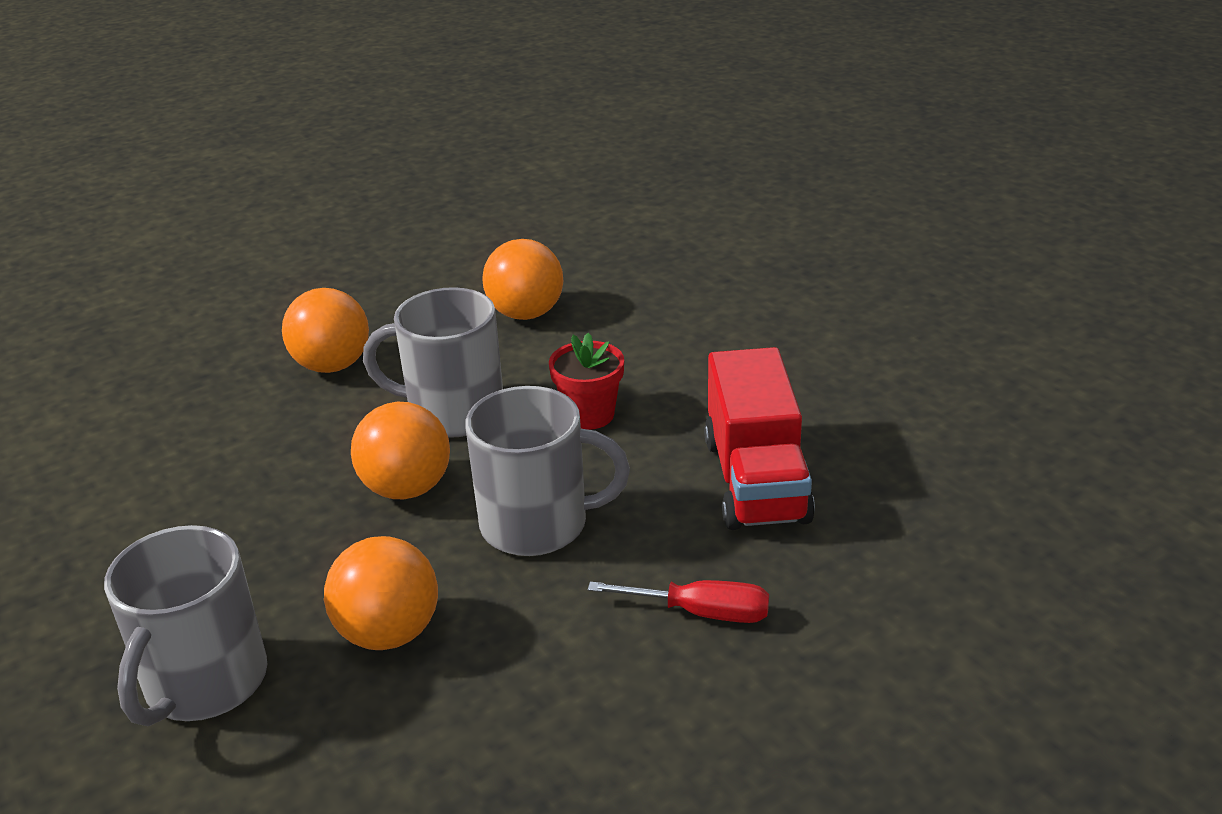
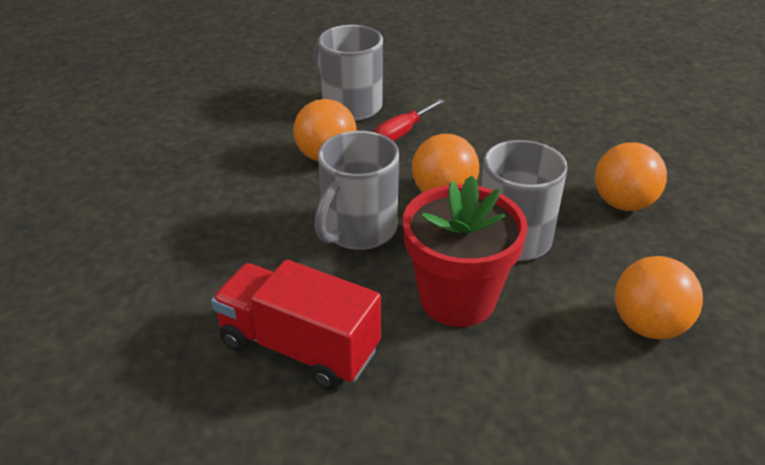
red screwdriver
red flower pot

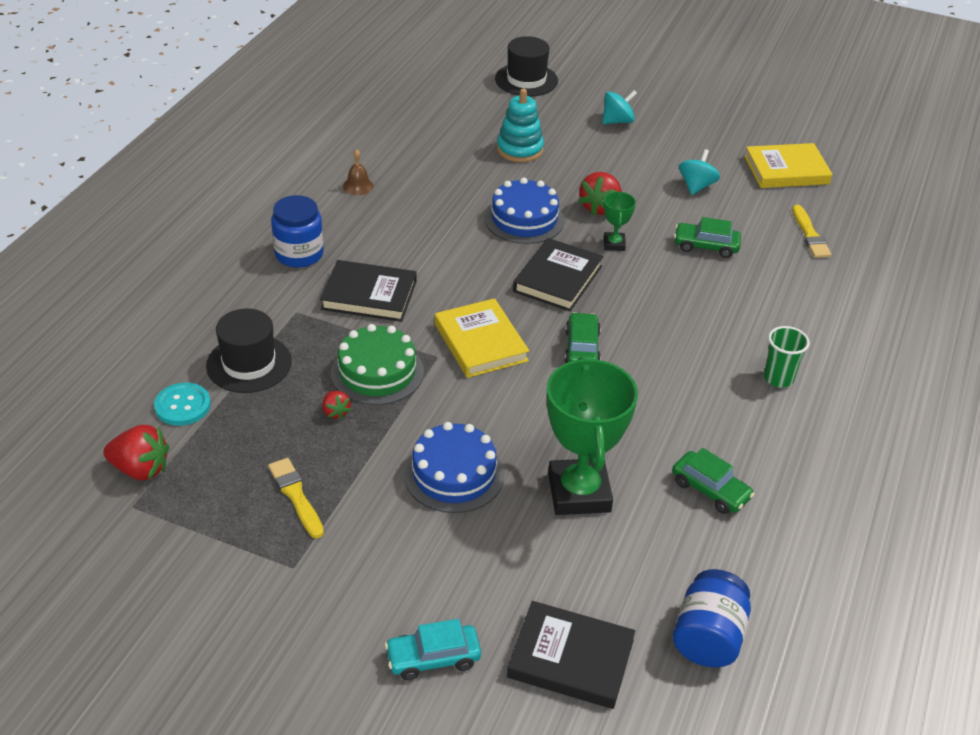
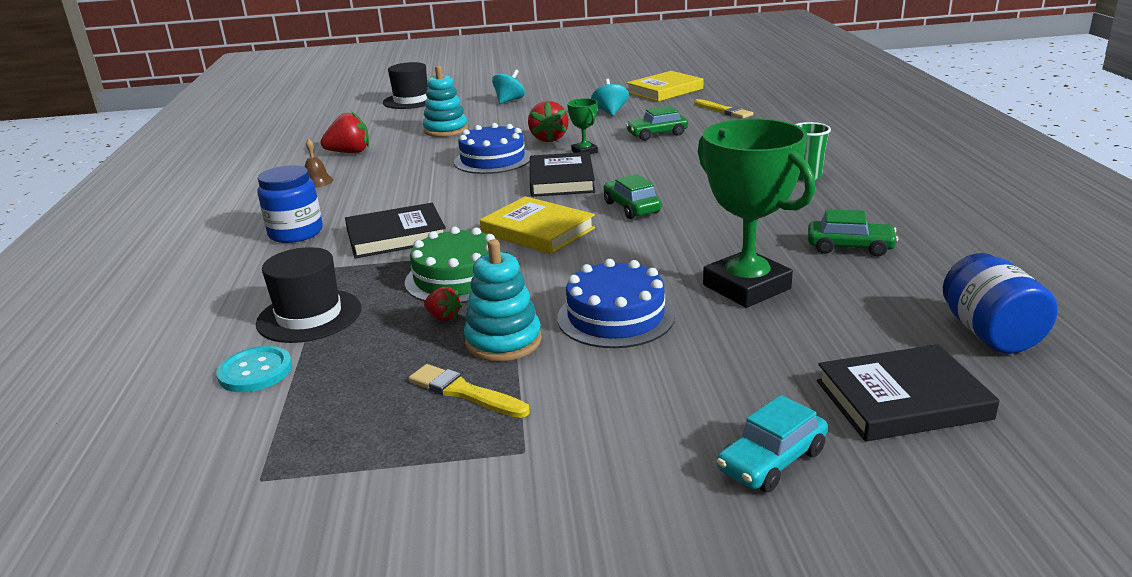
red strawberry (1st from left)
turquoise stacking toy (2nd from left)

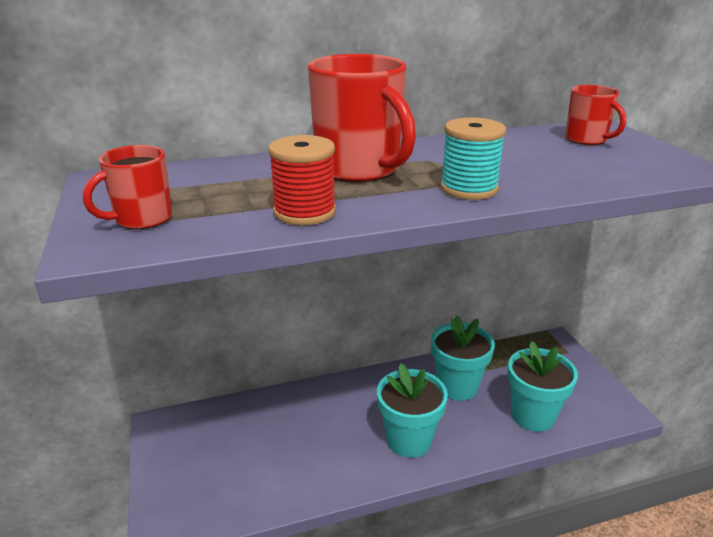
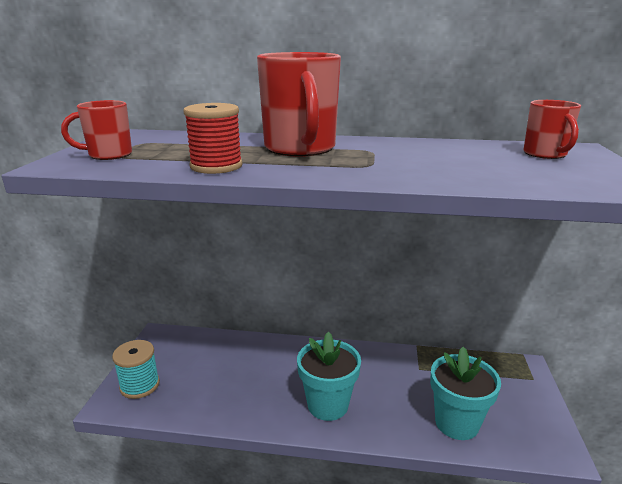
turquoise spool
turquoise flower pot (2nd from left in the first image)

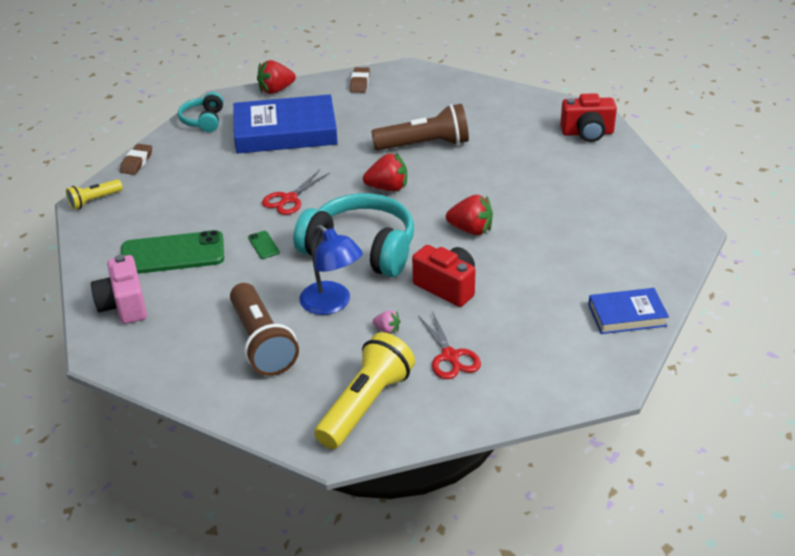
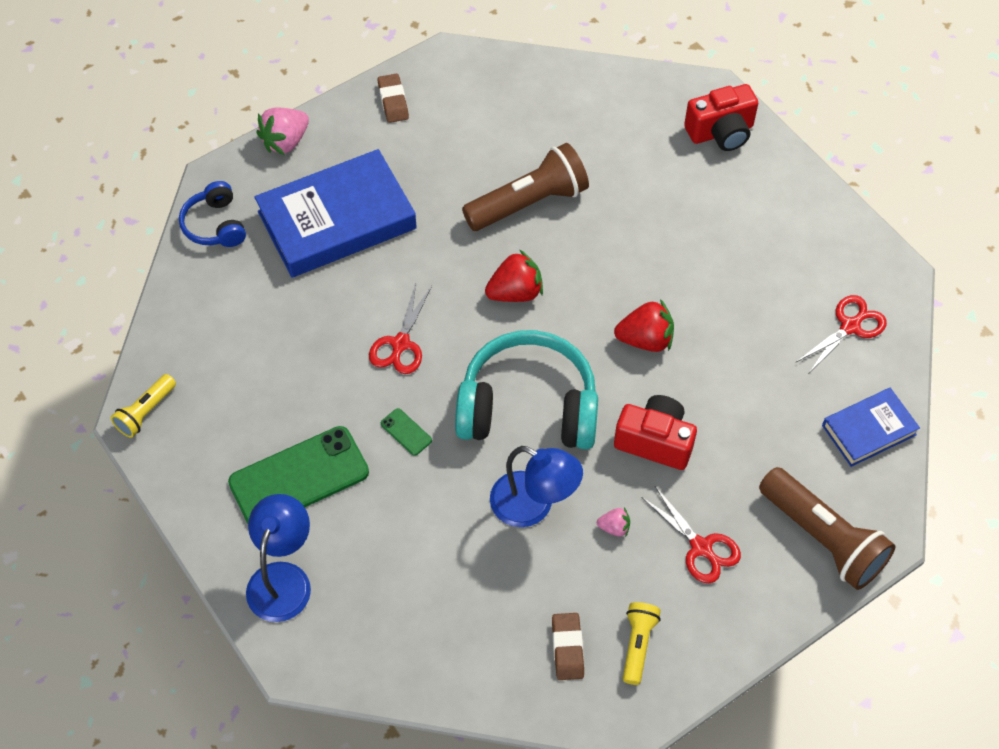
blue headphones
blue lamp (1st from left)
pink strawberry (1st from left)
brown eraser (2nd from left)
yellow flashlight (2nd from left)
brown flashlight (2nd from left)
red scissors (3rd from left)

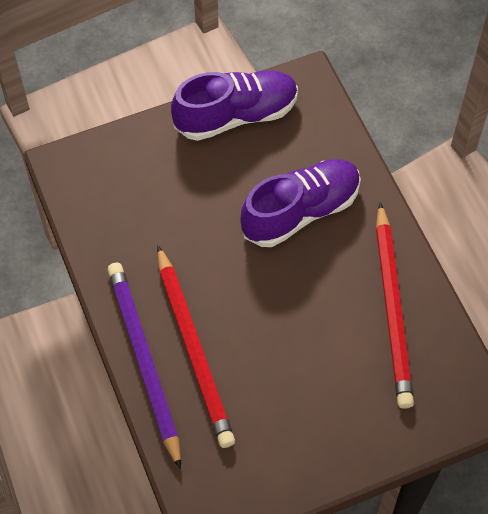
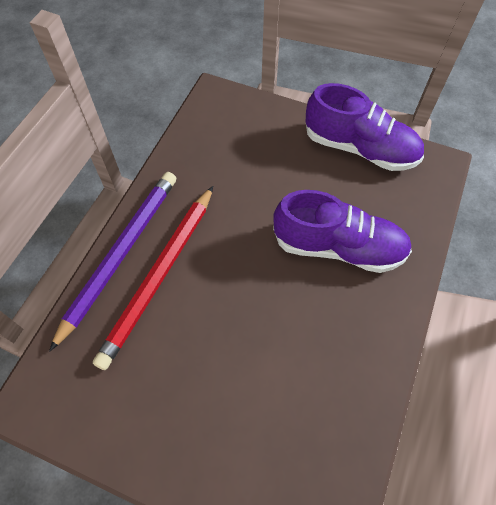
red pencil (2nd from left in the first image)

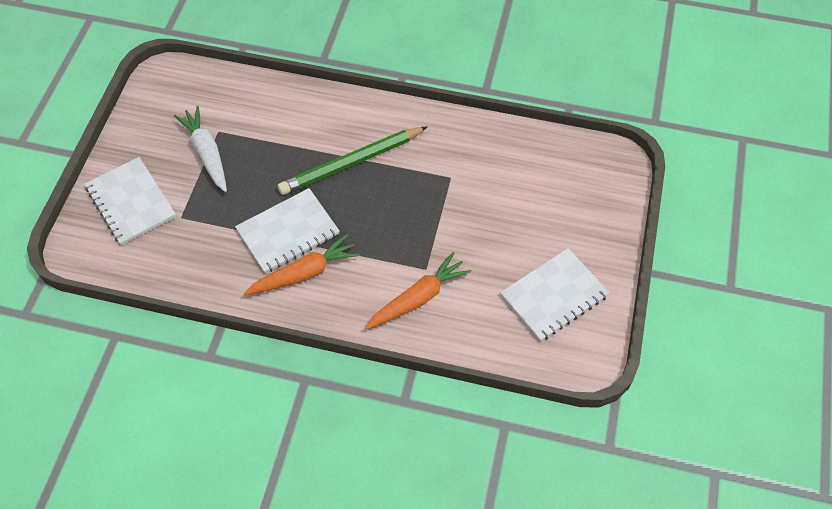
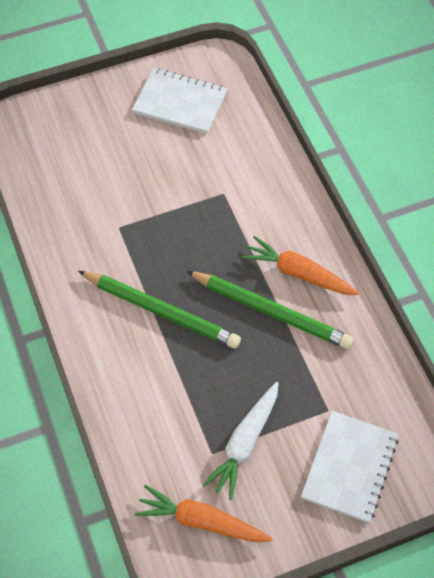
orange carrot (1st from left)
green pencil (2nd from left)

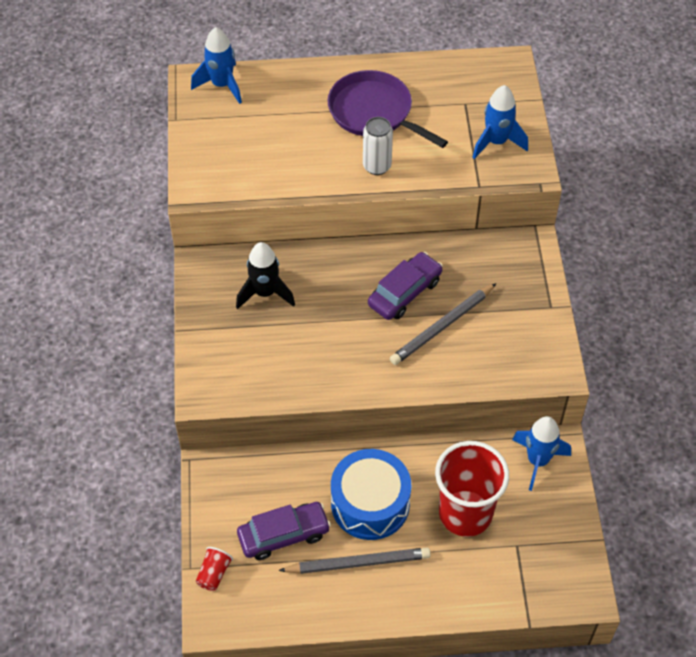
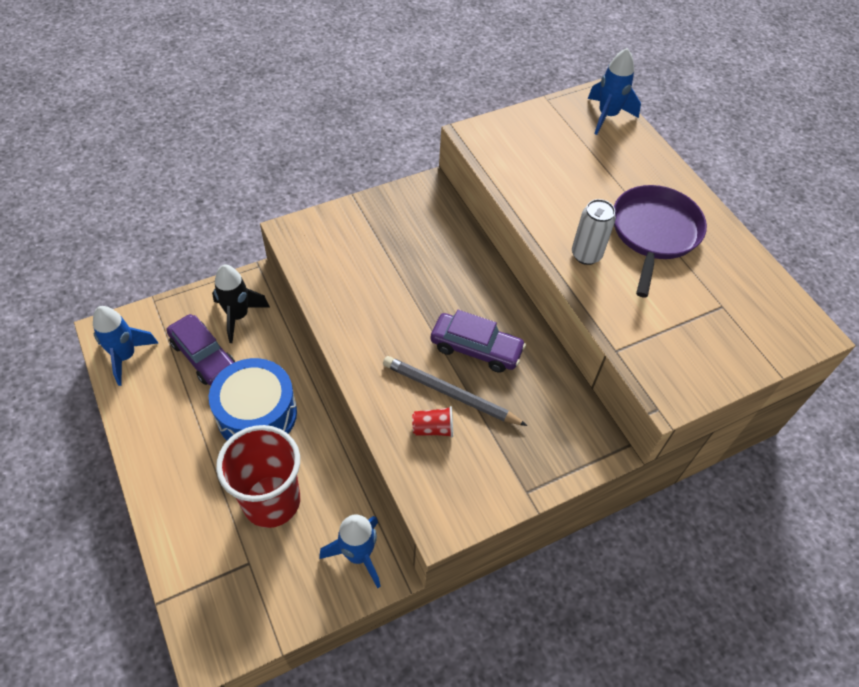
blue rocket (1st from left)
black rocket
red cup (2nd from left)
grey pencil (1st from left in the first image)

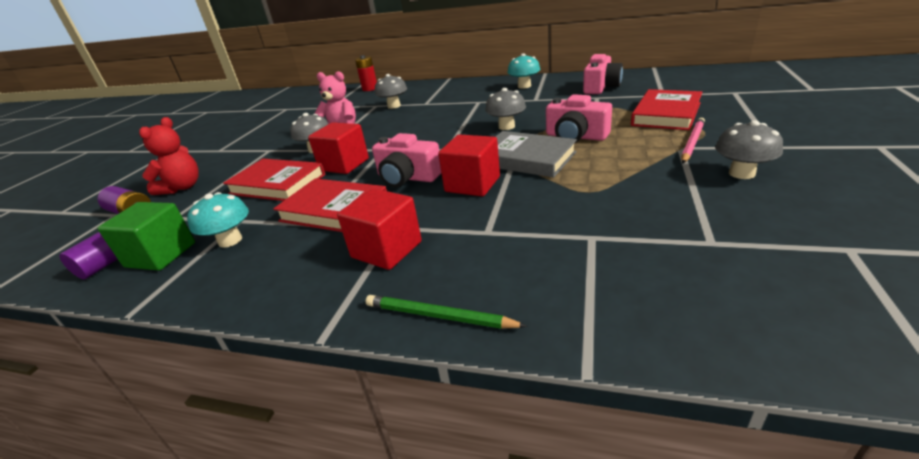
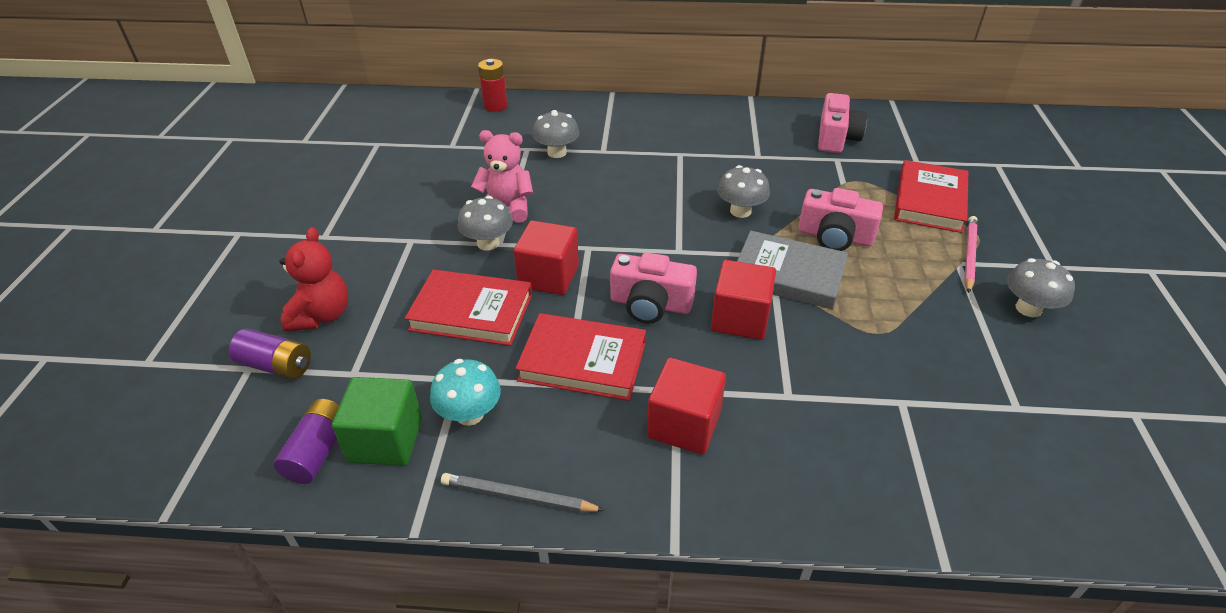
grey pencil
green pencil
turquoise mushroom (2nd from left in the first image)

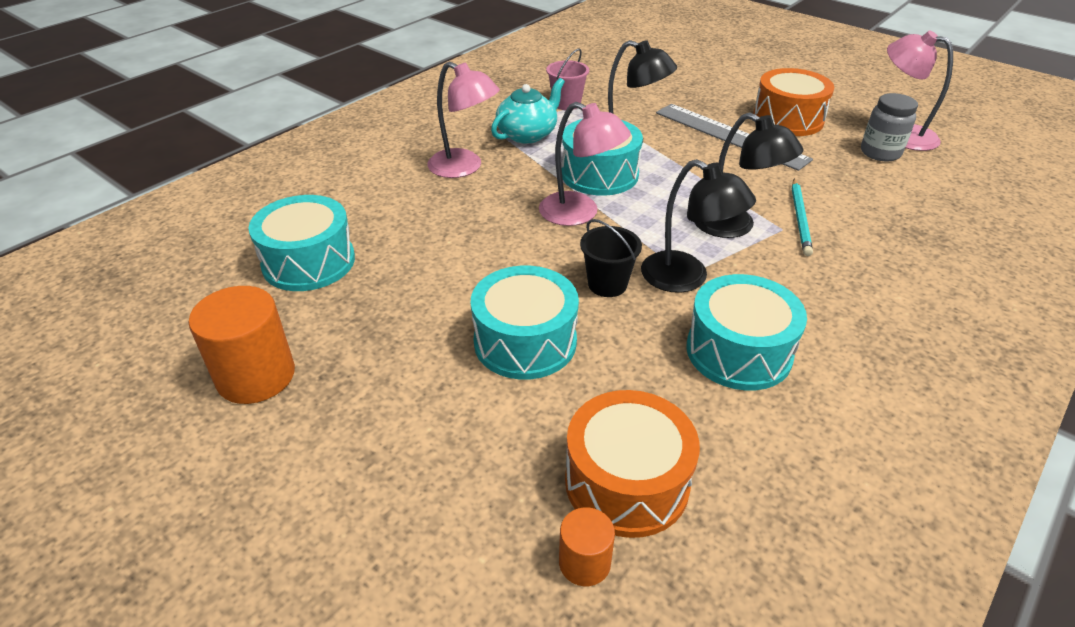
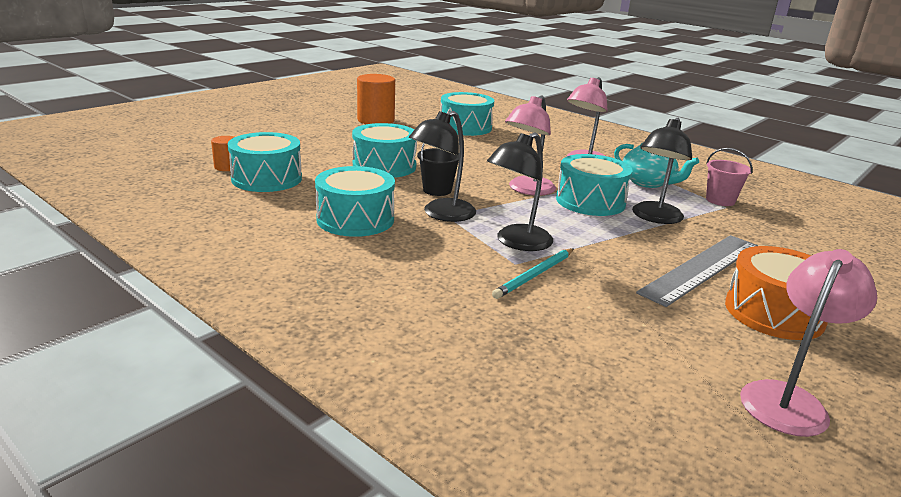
turquoise drum (1st from left)
turquoise pencil
grey jar

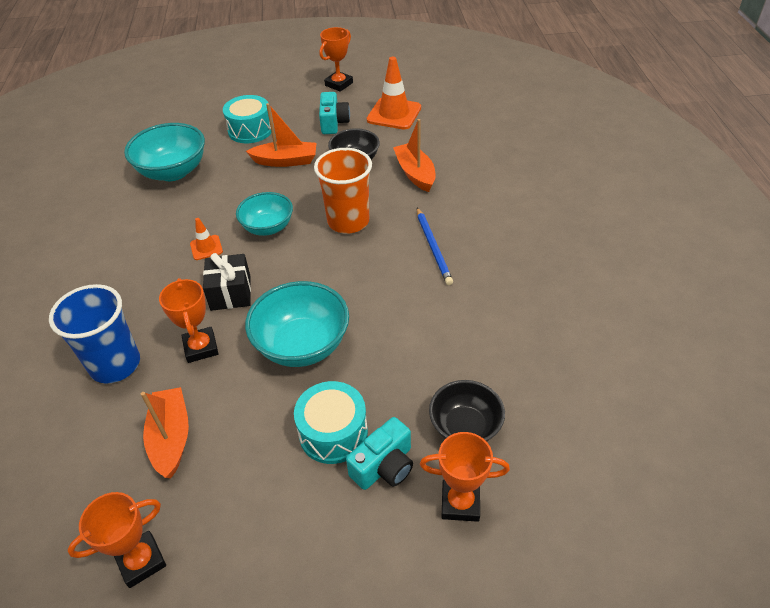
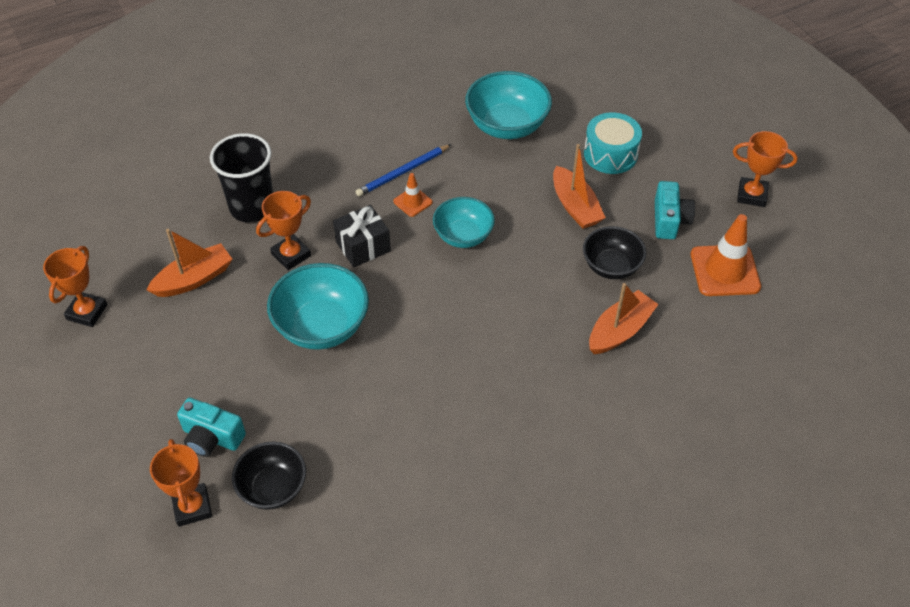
orange trophy (1st from left)
black cup
blue pencil
turquoise camera (2nd from left)
turquoise drum (2nd from left in the first image)
orange cup

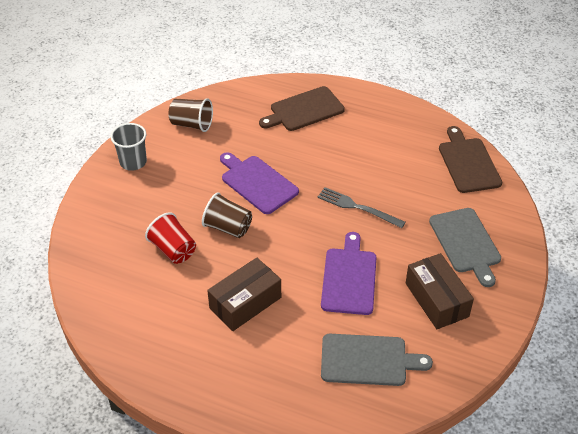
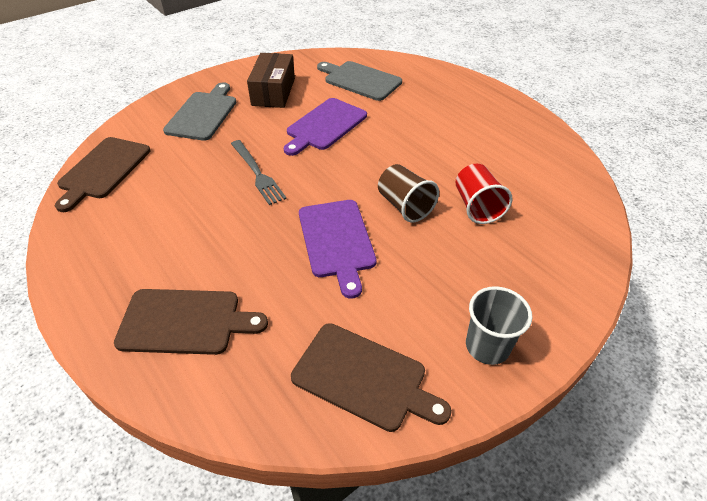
brown cutting board (3rd from left)
brown box (1st from left in the first image)

